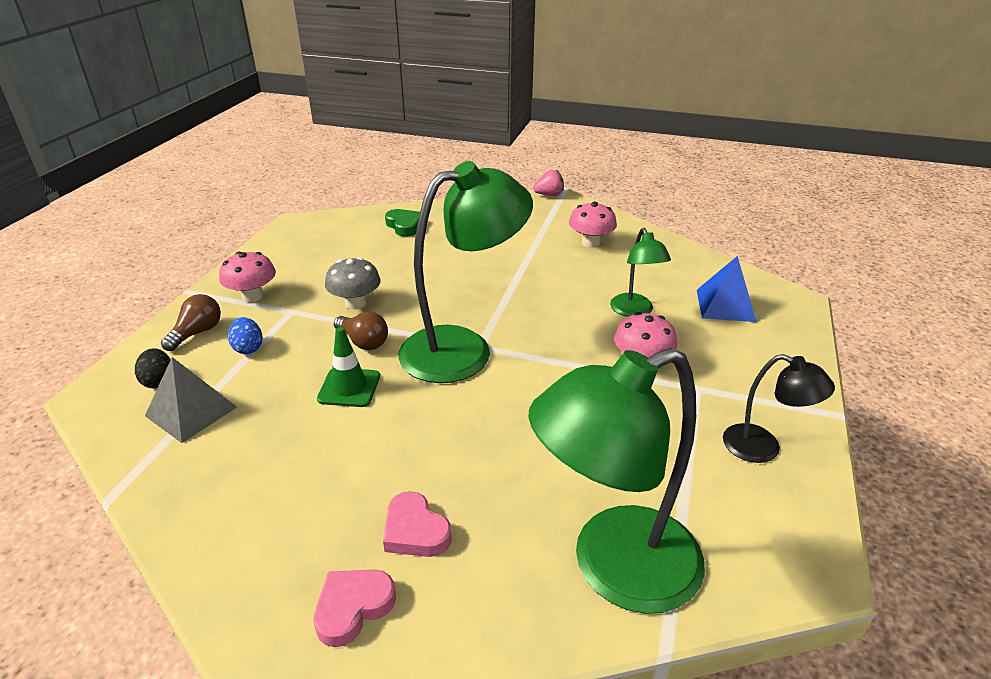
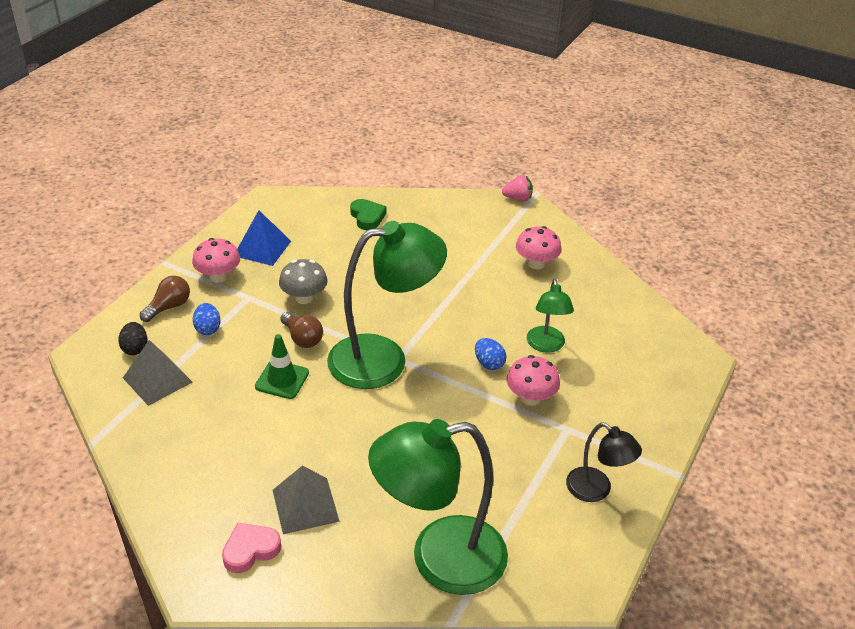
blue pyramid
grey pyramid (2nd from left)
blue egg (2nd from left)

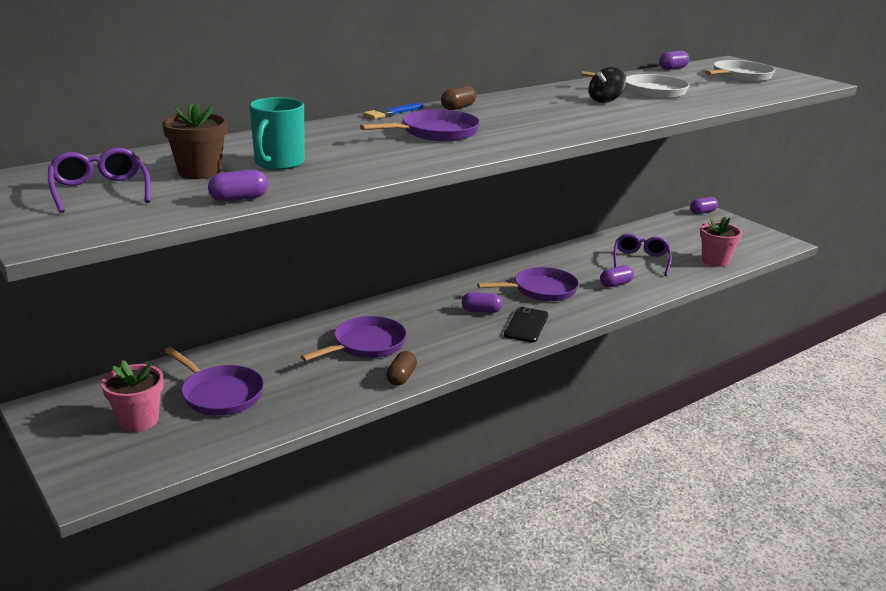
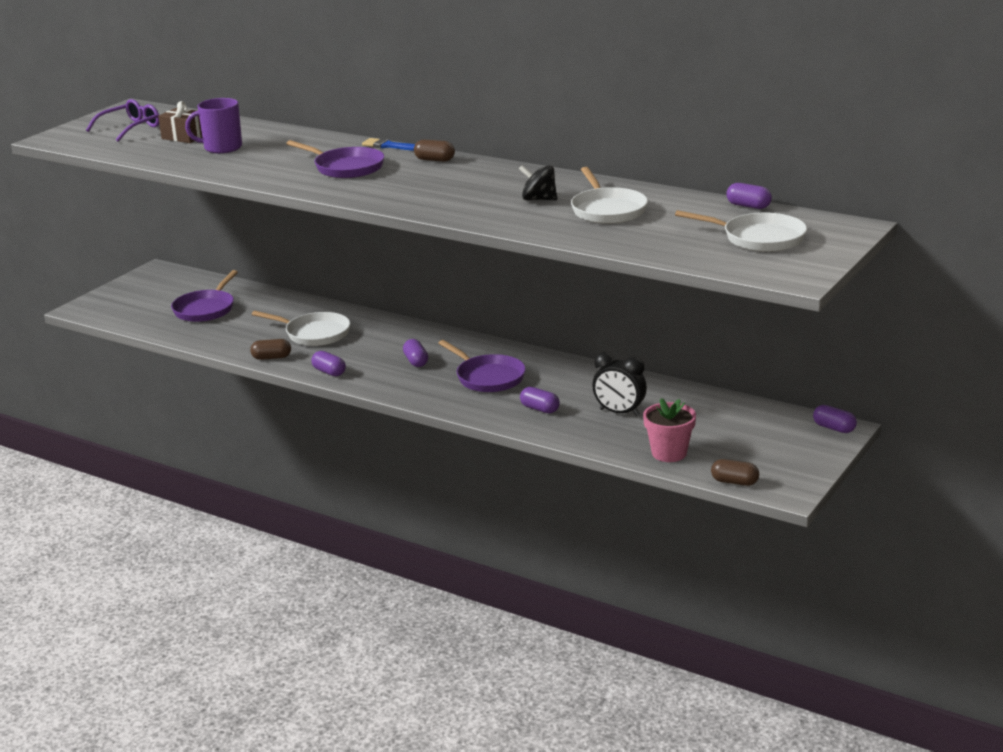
brown gift
purple mug
white pan (1st from left)
purple capsule (1st from left)
black clock
brown capsule (3rd from left)
pink flower pot (1st from left in the first image)
black phone

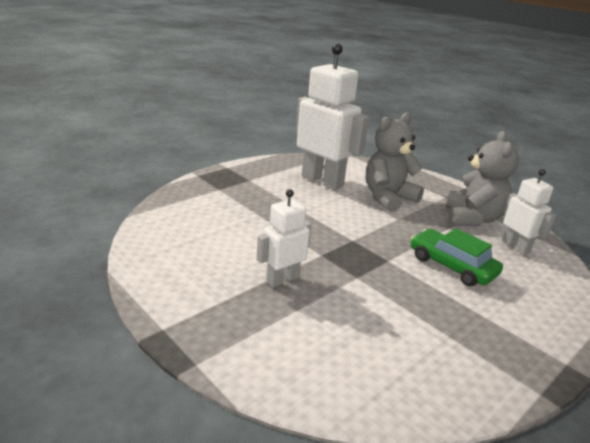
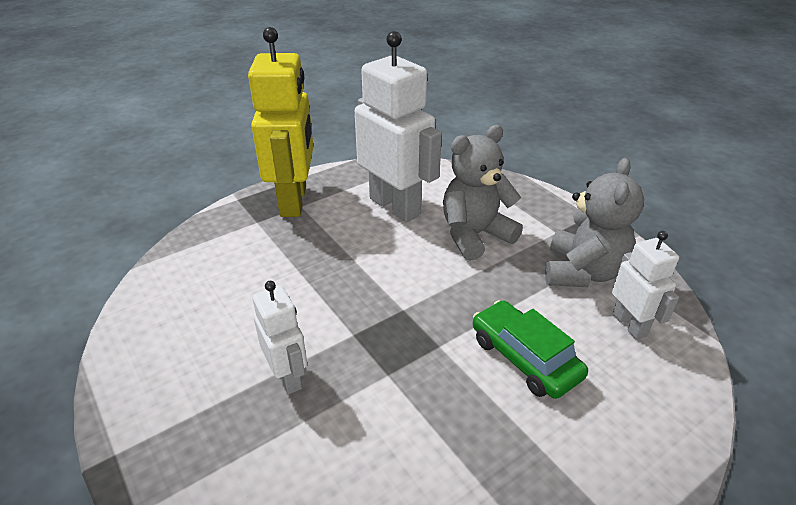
yellow robot
white robot (1st from left)

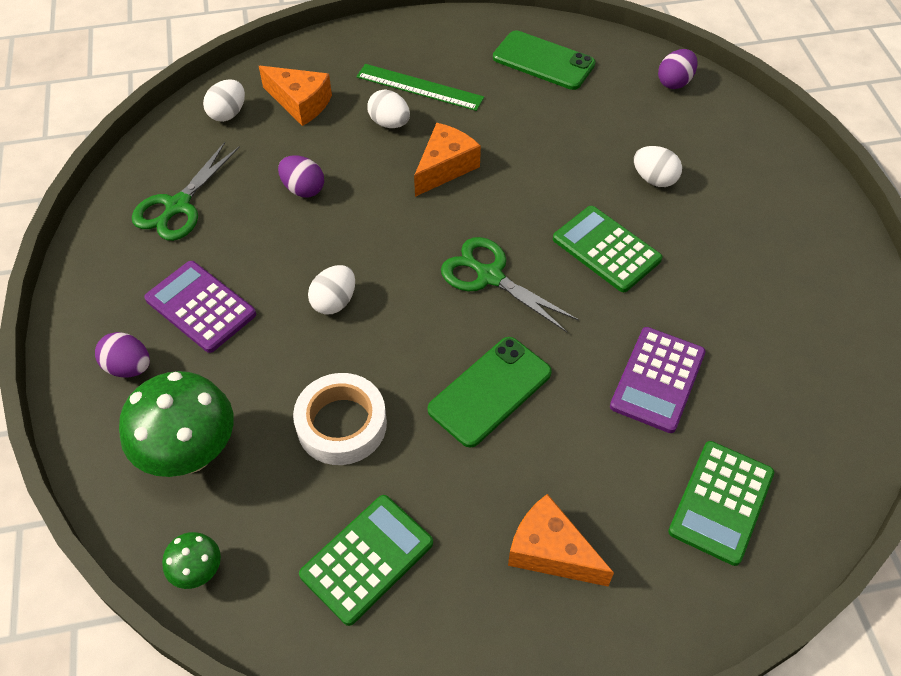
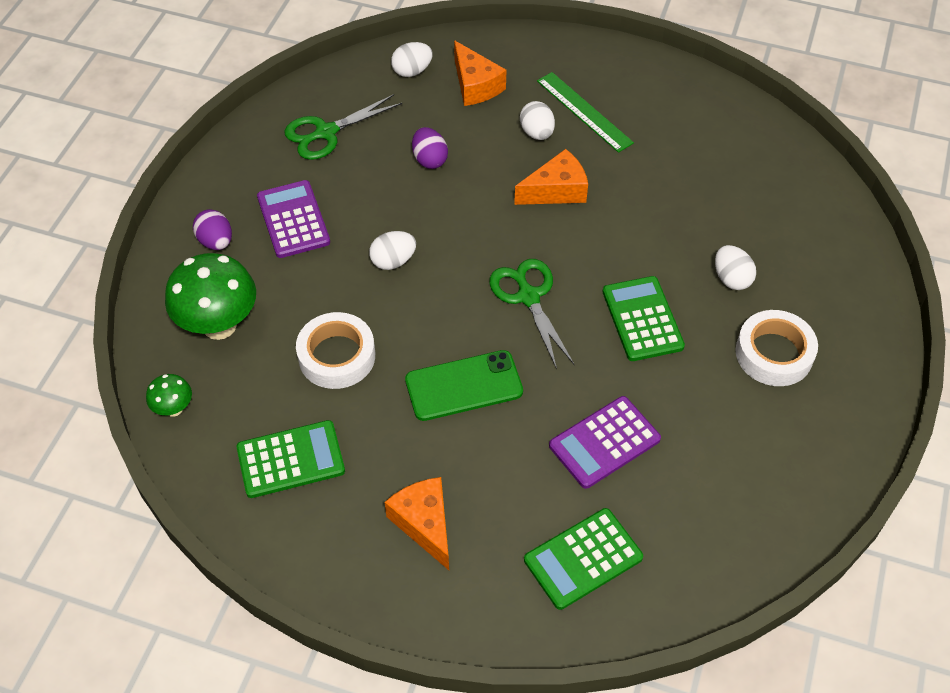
white tape (2nd from left)
green phone (2nd from left in the first image)
purple egg (3rd from left in the first image)

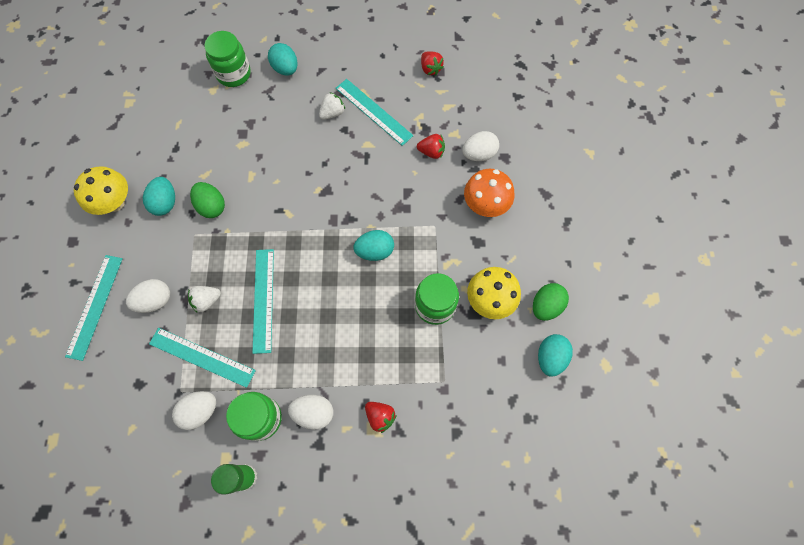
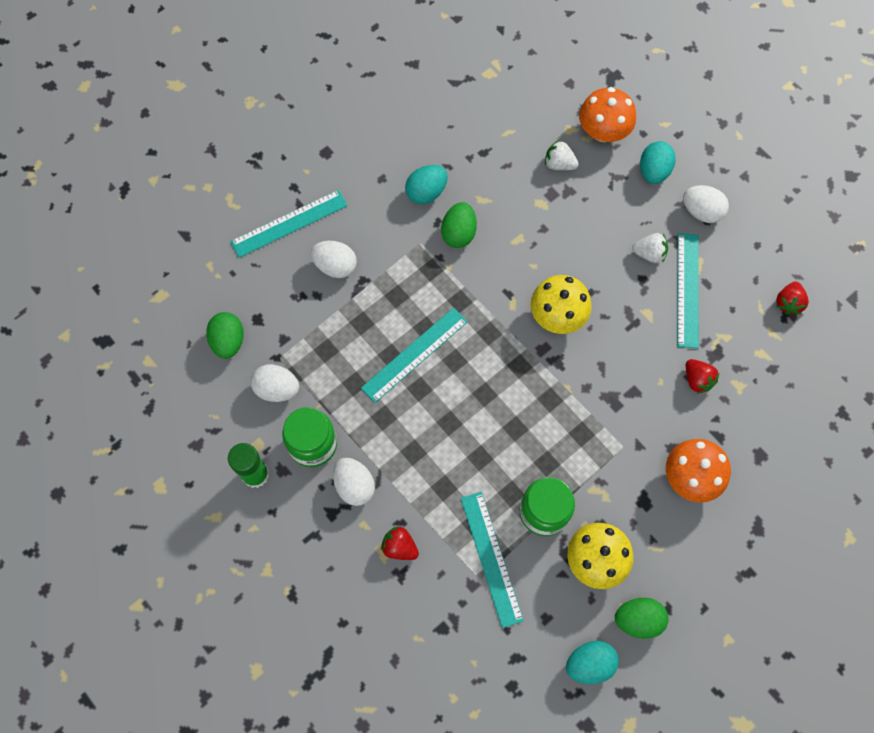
green egg (1st from left)
red strawberry (1st from left)
turquoise ruler (3rd from left)
yellow mushroom (1st from left)
white strawberry (1st from left)
orange mushroom (1st from left)
white egg (4th from left)
turquoise egg (3rd from left in the first image)

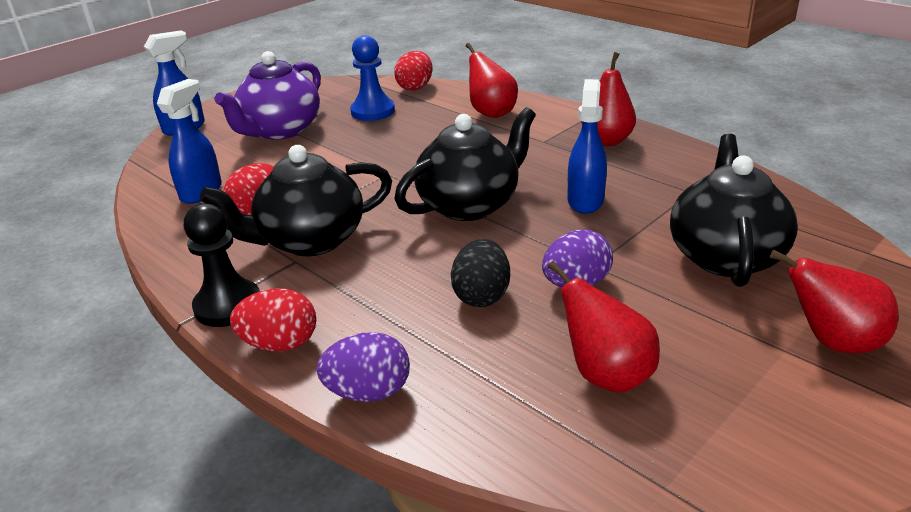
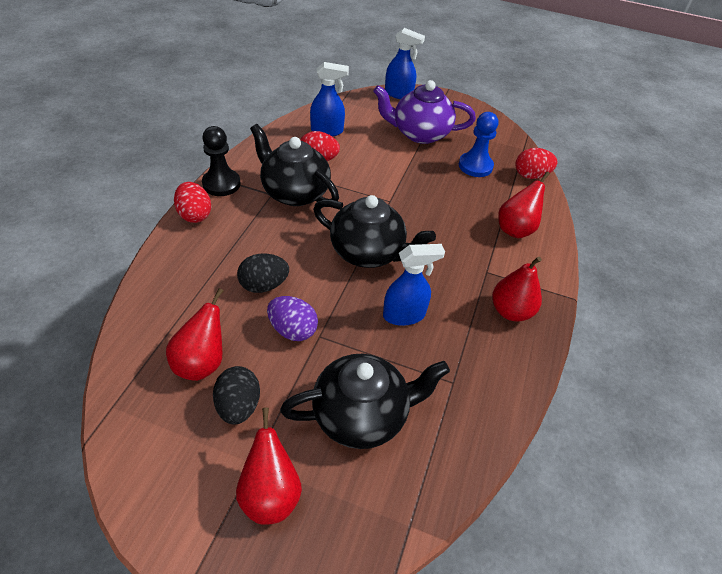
black egg (1st from left)
purple egg (1st from left in the first image)

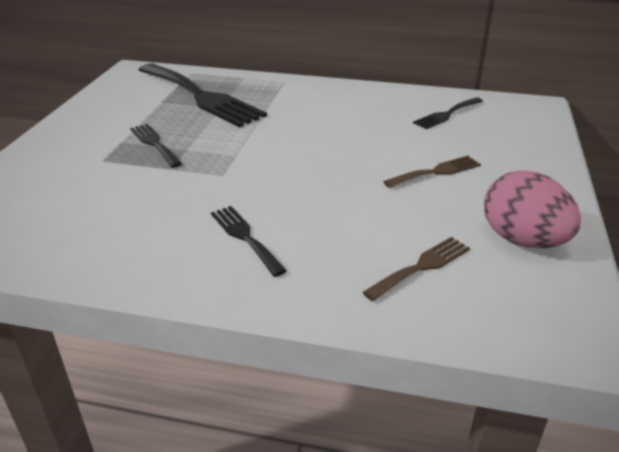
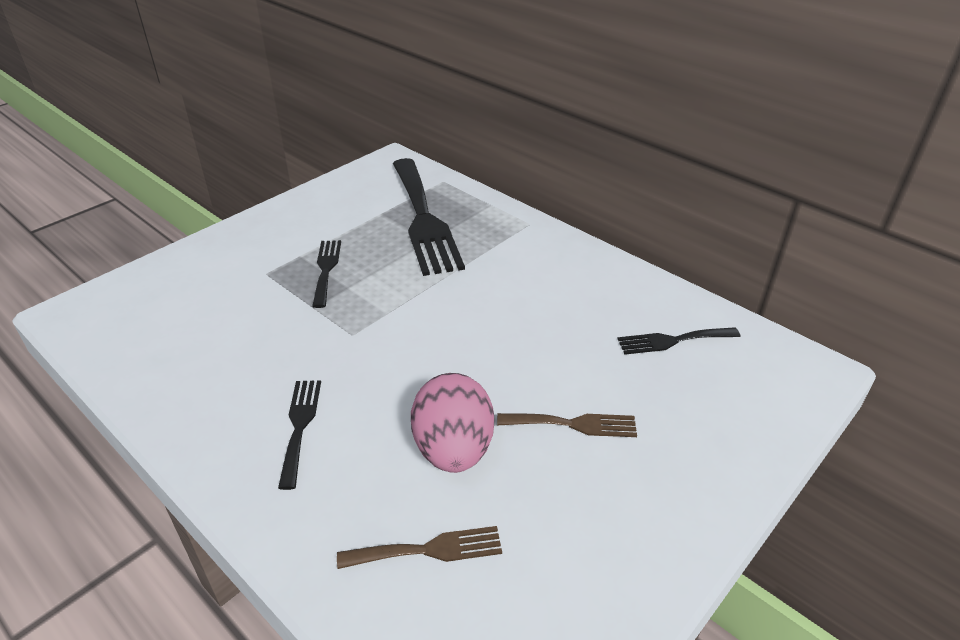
pink egg

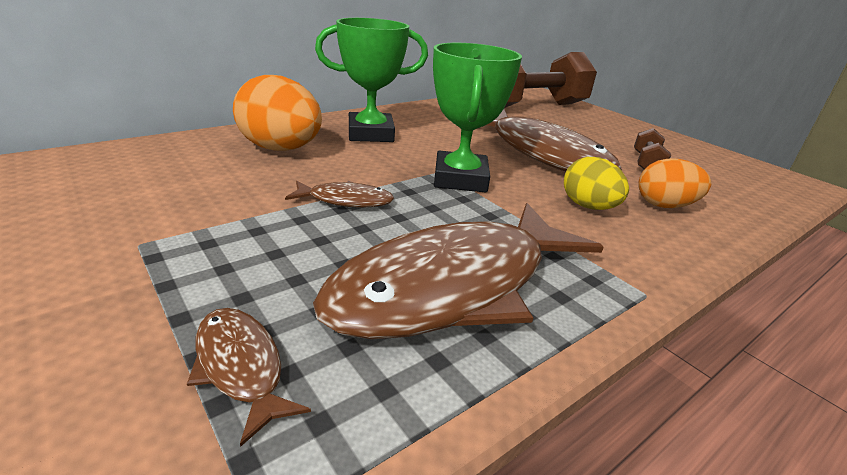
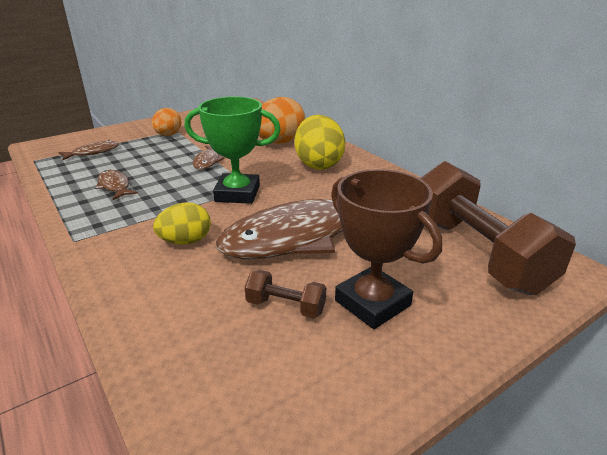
brown fish (2nd from left)
orange egg (1st from left)
yellow egg (2nd from left)
brown trophy

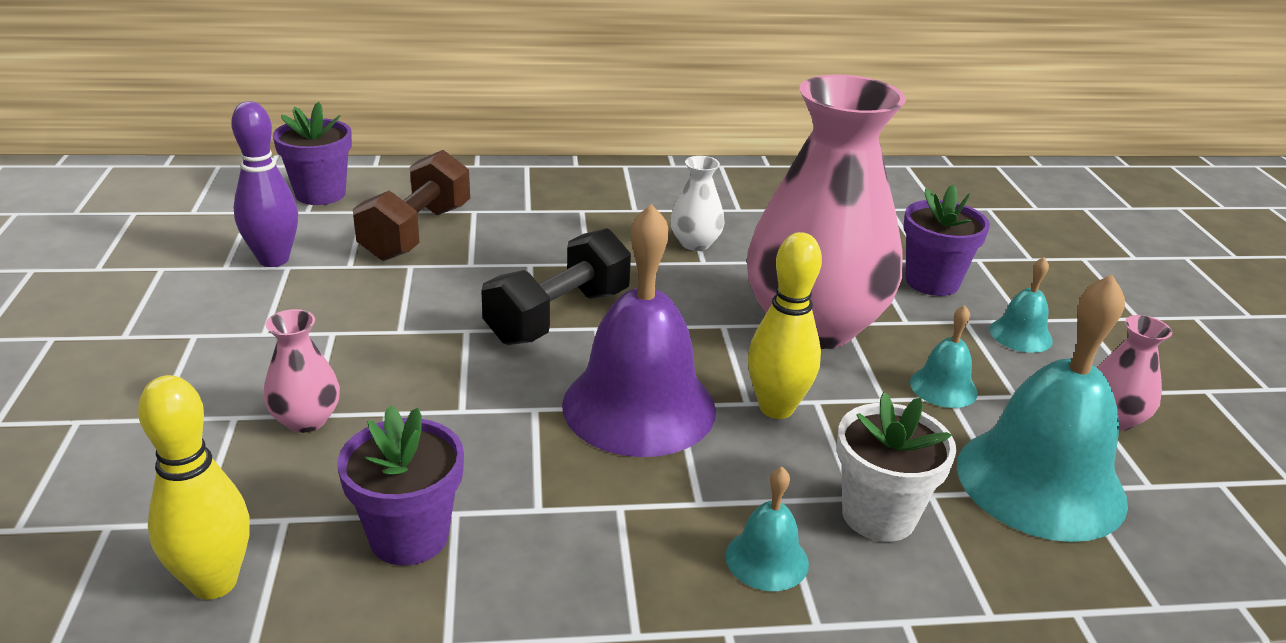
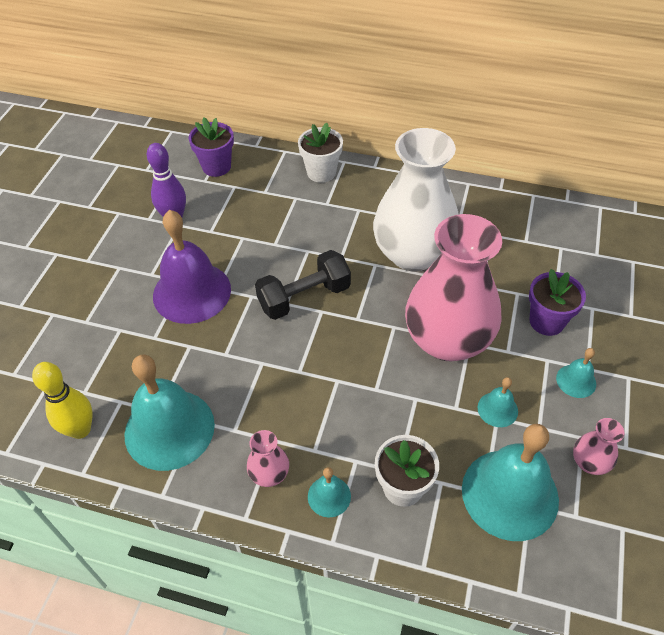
turquoise bell (1st from left)
purple bell
pink vase (1st from left)
white flower pot (1st from left)
white vase
brown dumbbell
yellow bowling pin (2nd from left in the first image)

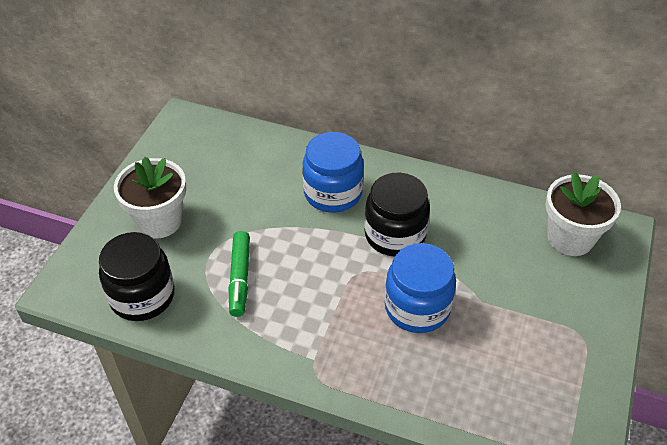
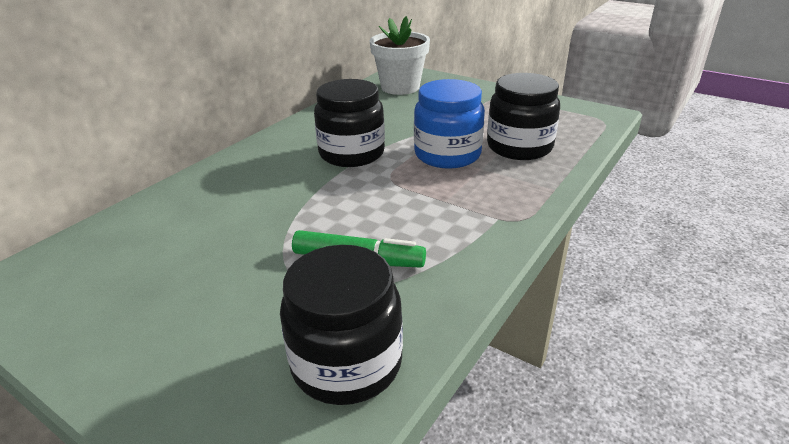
black jar (3rd from left)
white flower pot (1st from left in the first image)
blue jar (1st from left in the first image)

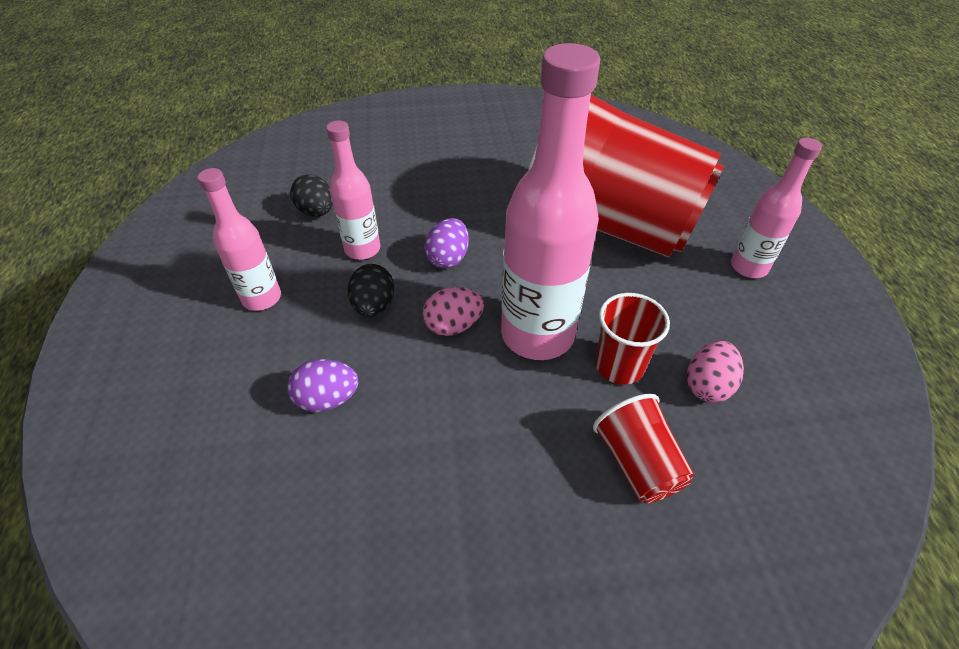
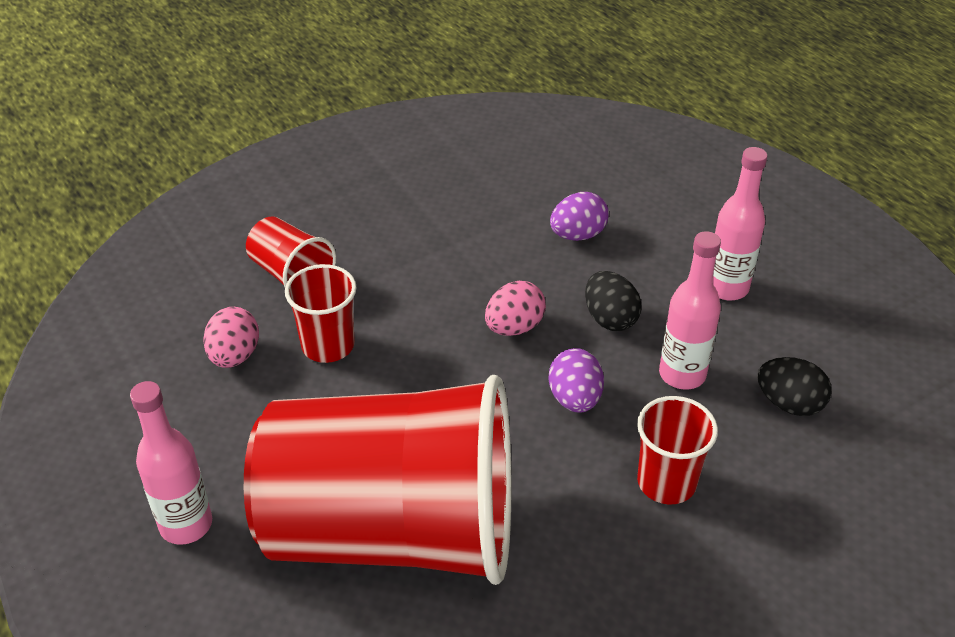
red cup (4th from left)
pink bottle (3rd from left in the first image)

